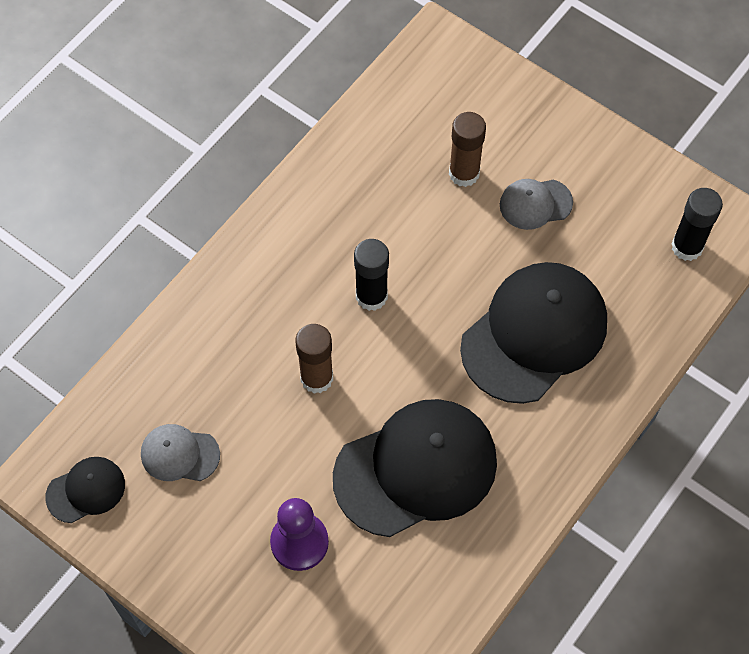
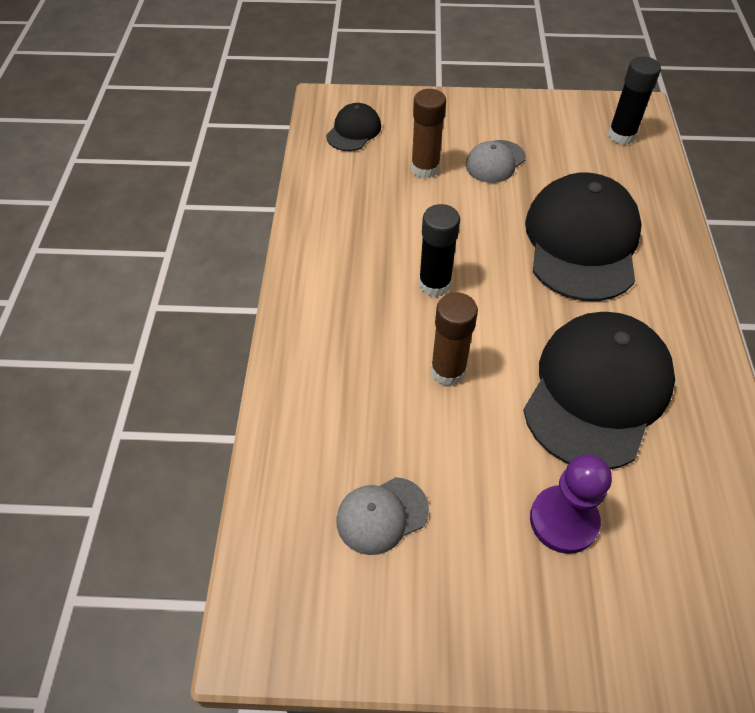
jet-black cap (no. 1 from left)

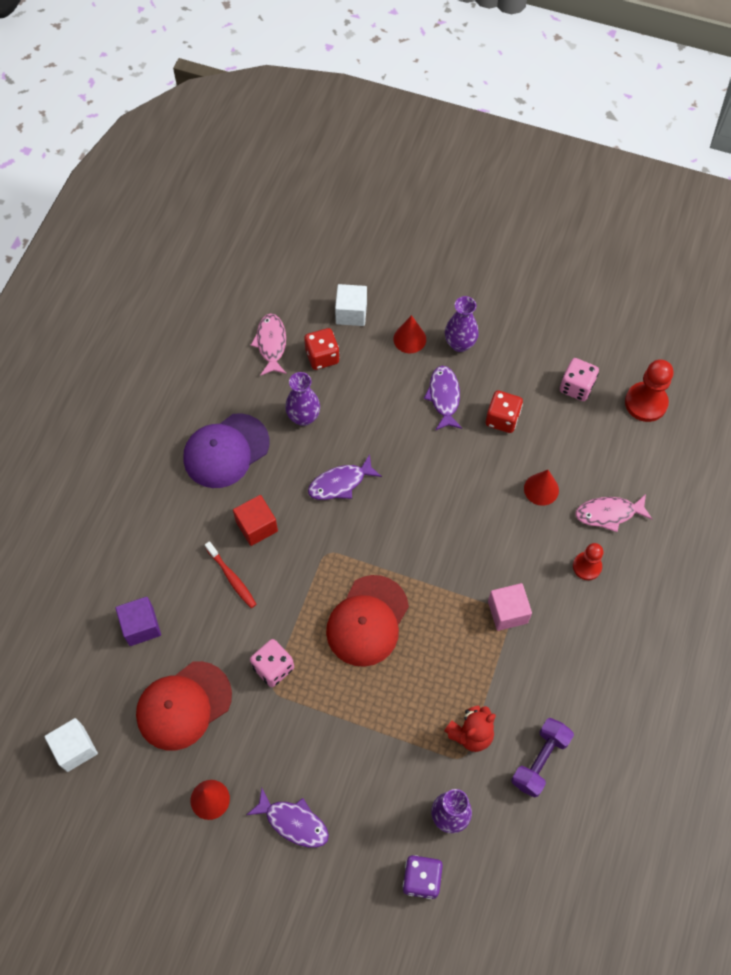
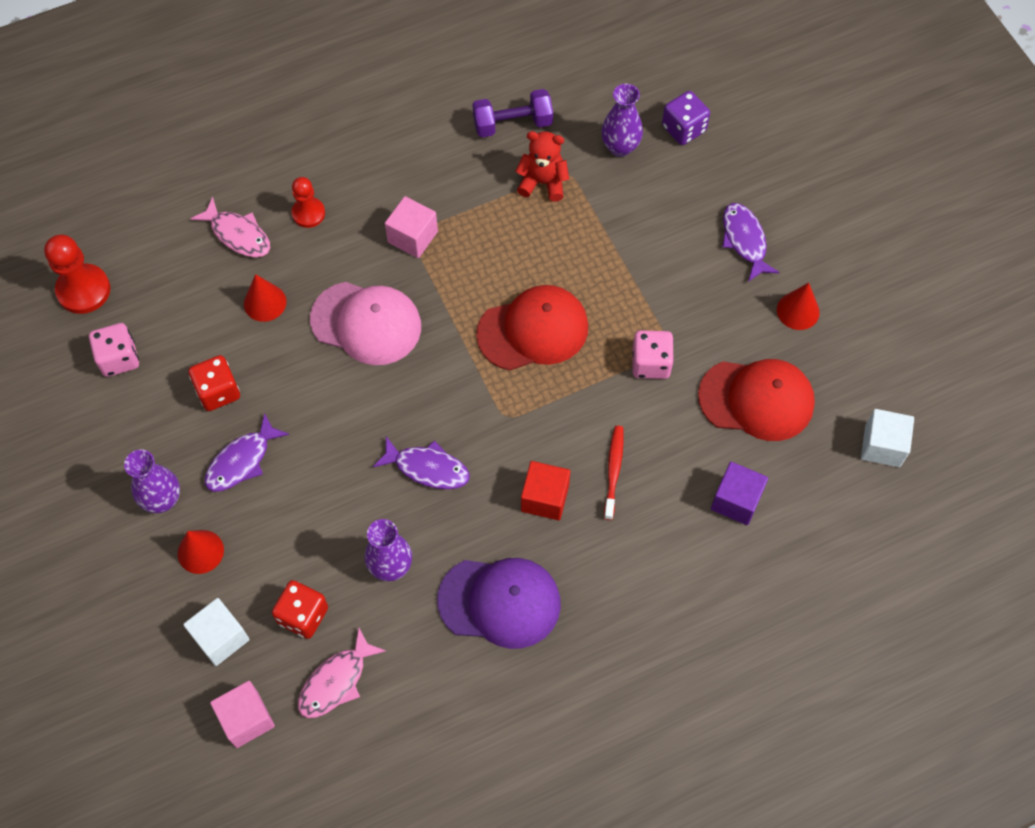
rose-pink block (no. 1 from left); rose-pink cap

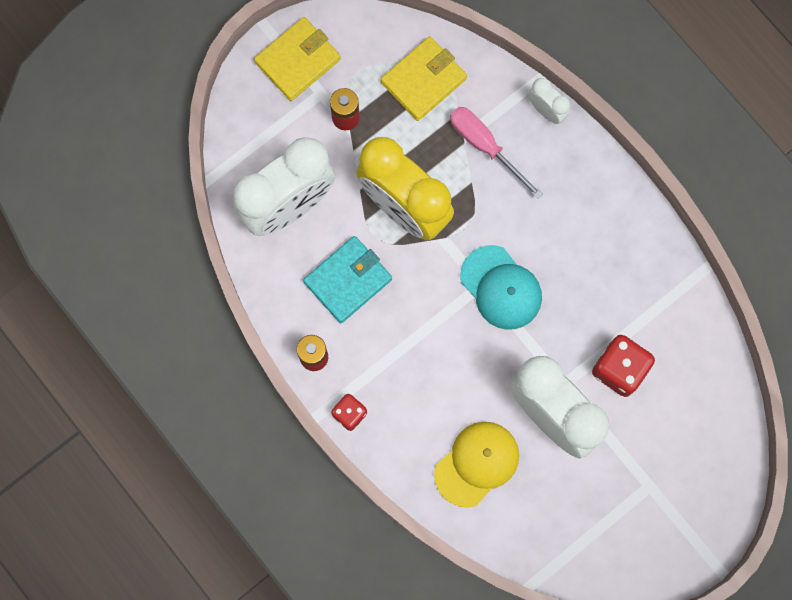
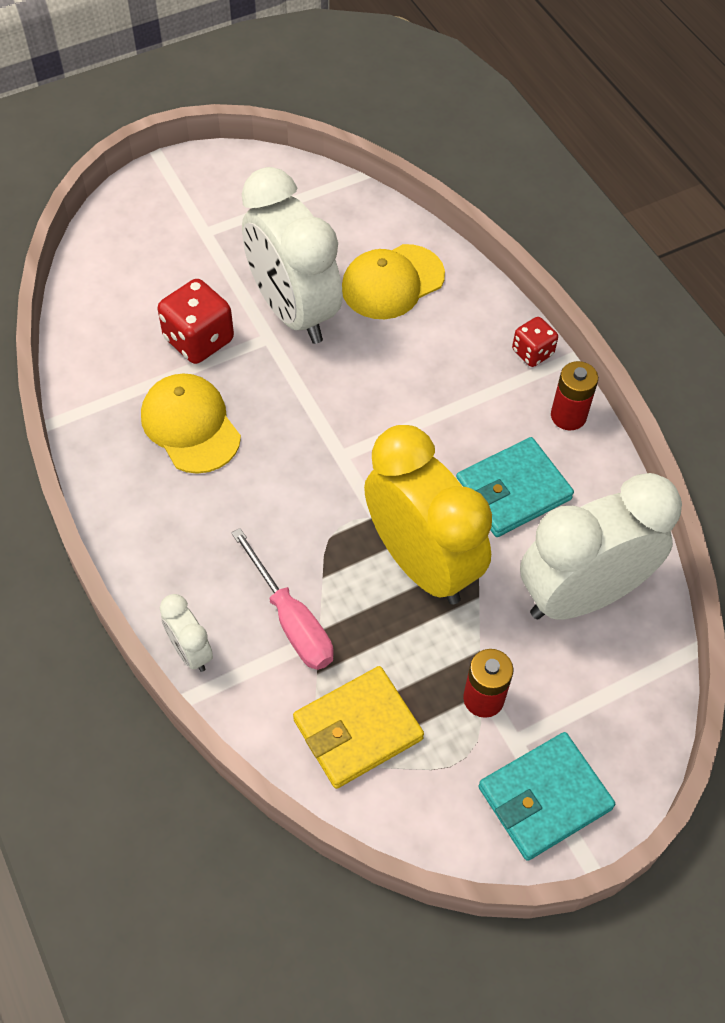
aqua cap; yellow cap (no. 1 from left); aqua billfold (no. 2 from left)

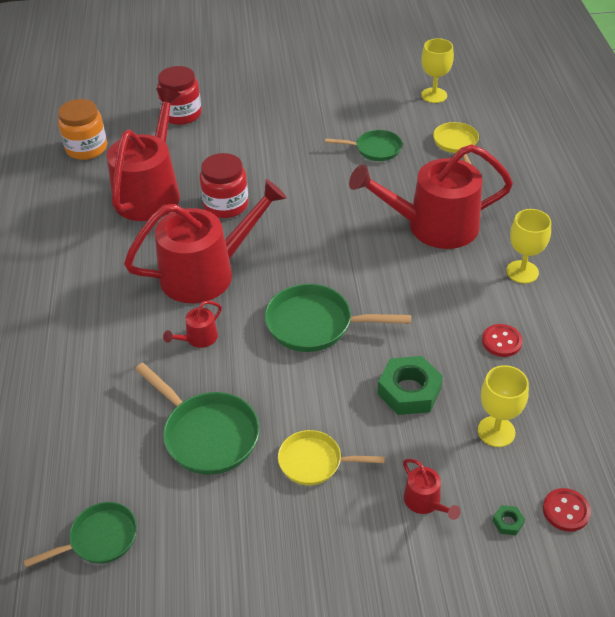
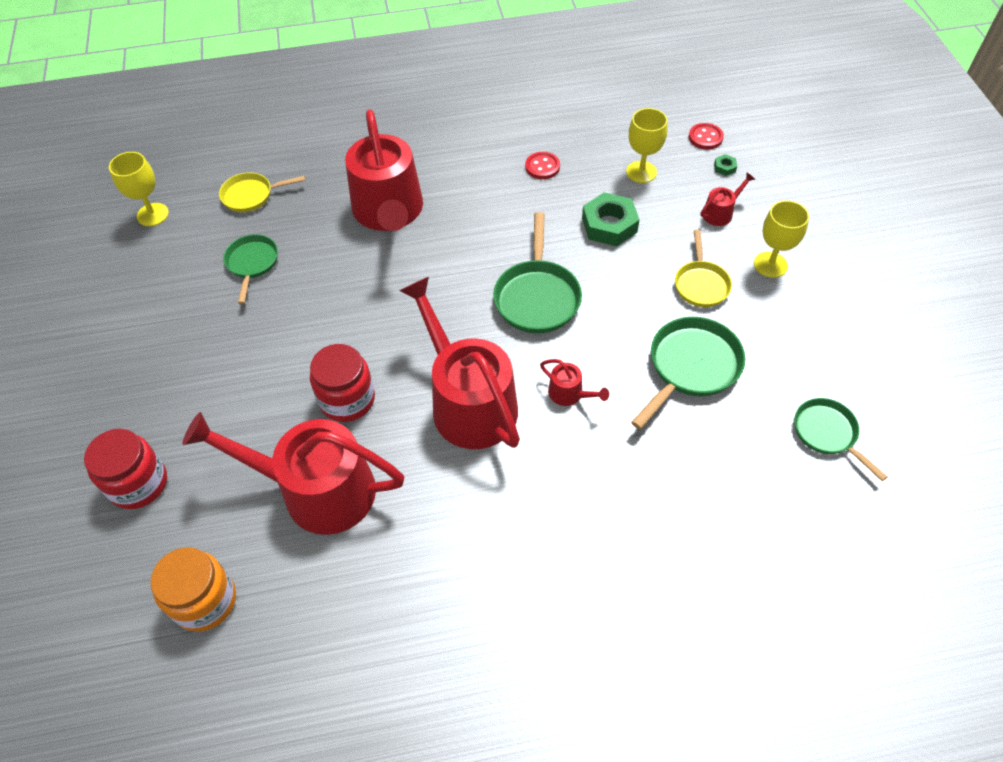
yellow chalice (no. 3 from left)

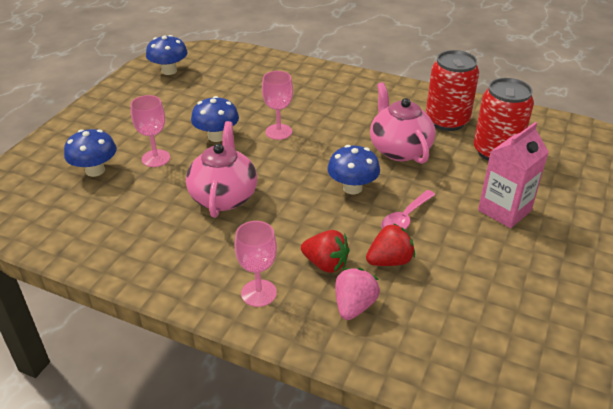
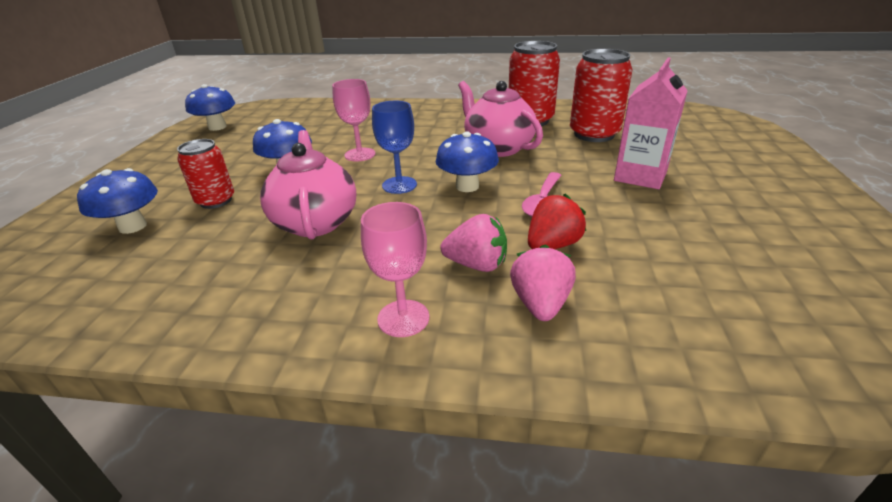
royal blue chalice; scarlet tin (no. 1 from left); rose-pink toy strawberry (no. 1 from left)

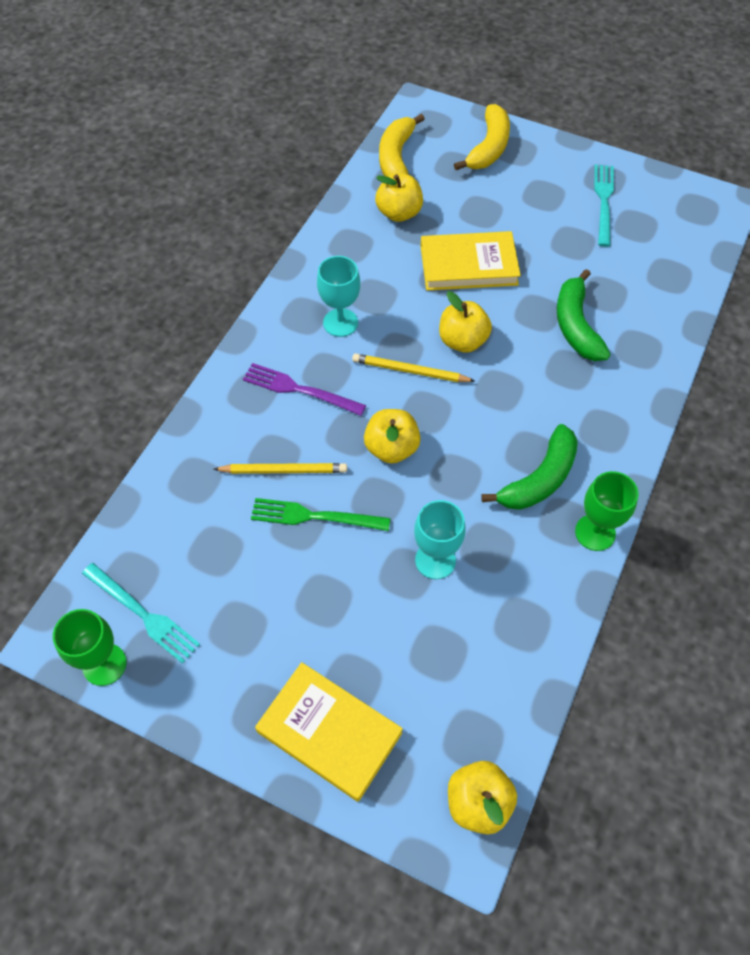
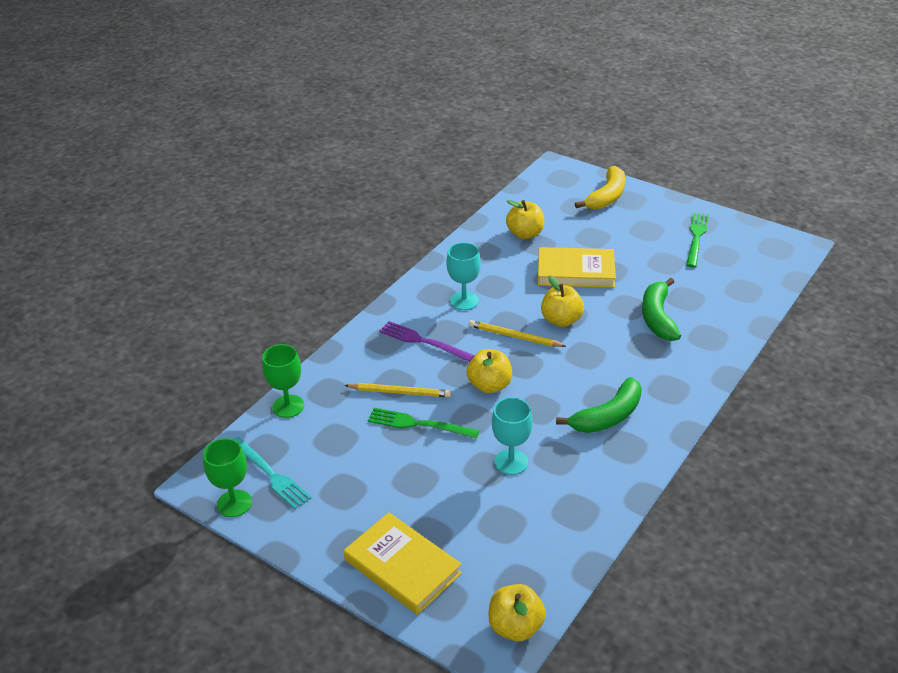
yellow toy banana (no. 1 from left in the first image); emerald chalice (no. 2 from left); emerald dinner fork (no. 2 from left)

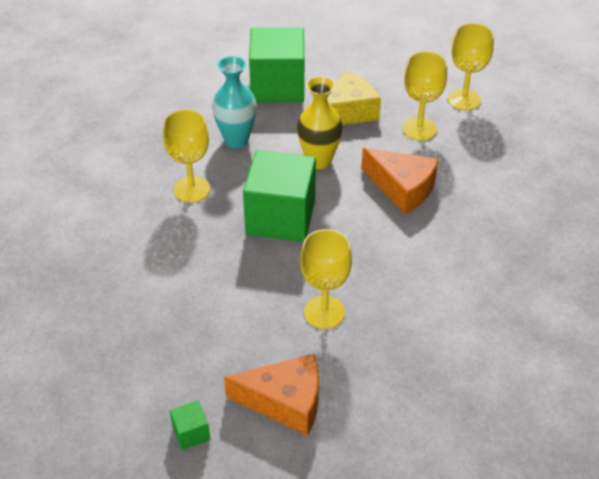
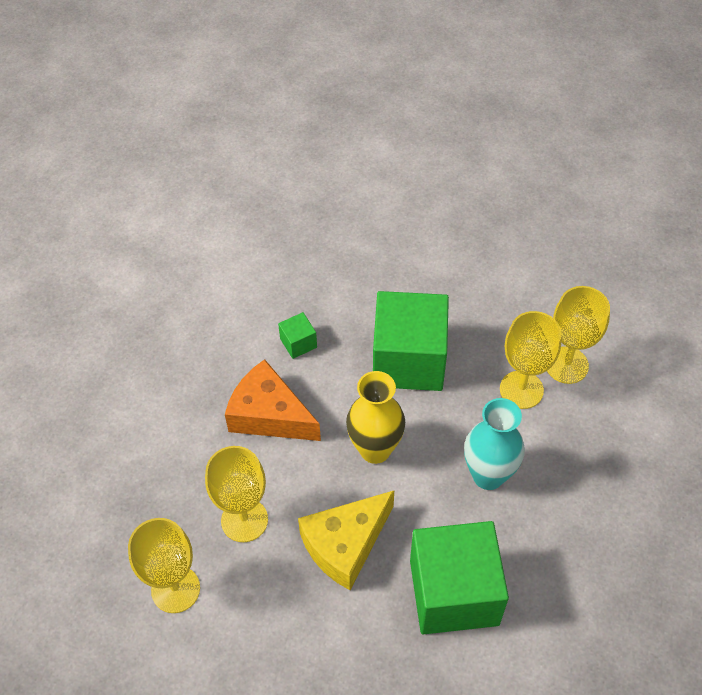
orange cheese wedge (no. 1 from left in the first image); emerald block (no. 1 from left); yellow chalice (no. 4 from left)

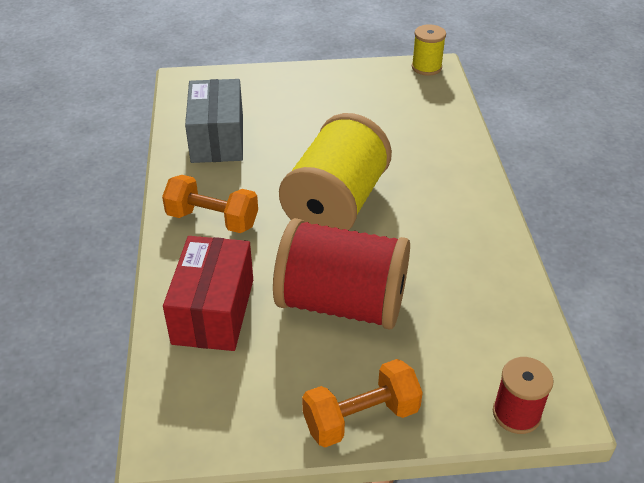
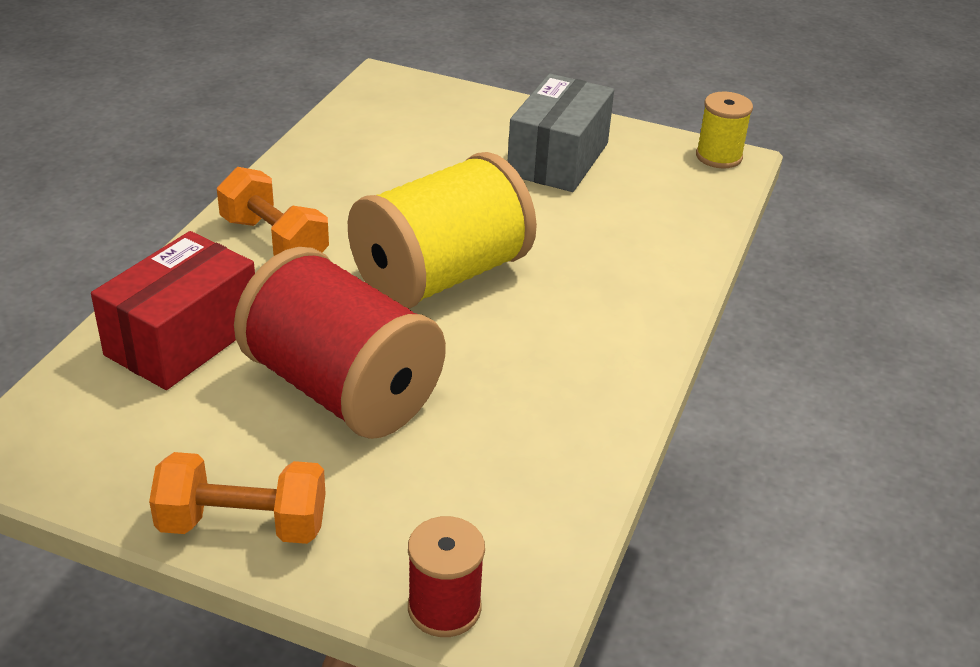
grey parcel

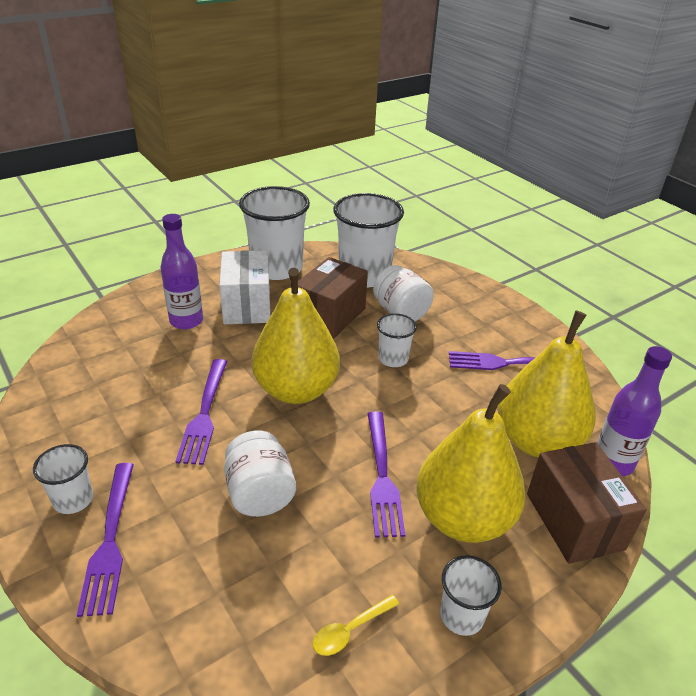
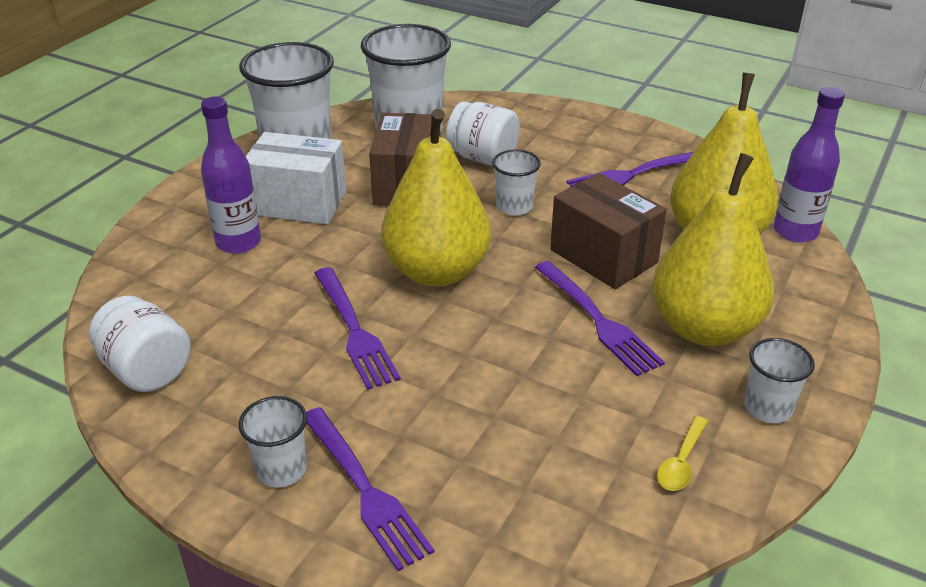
snow-white jar (no. 1 from left); brown parcel (no. 2 from left); snow-white parcel

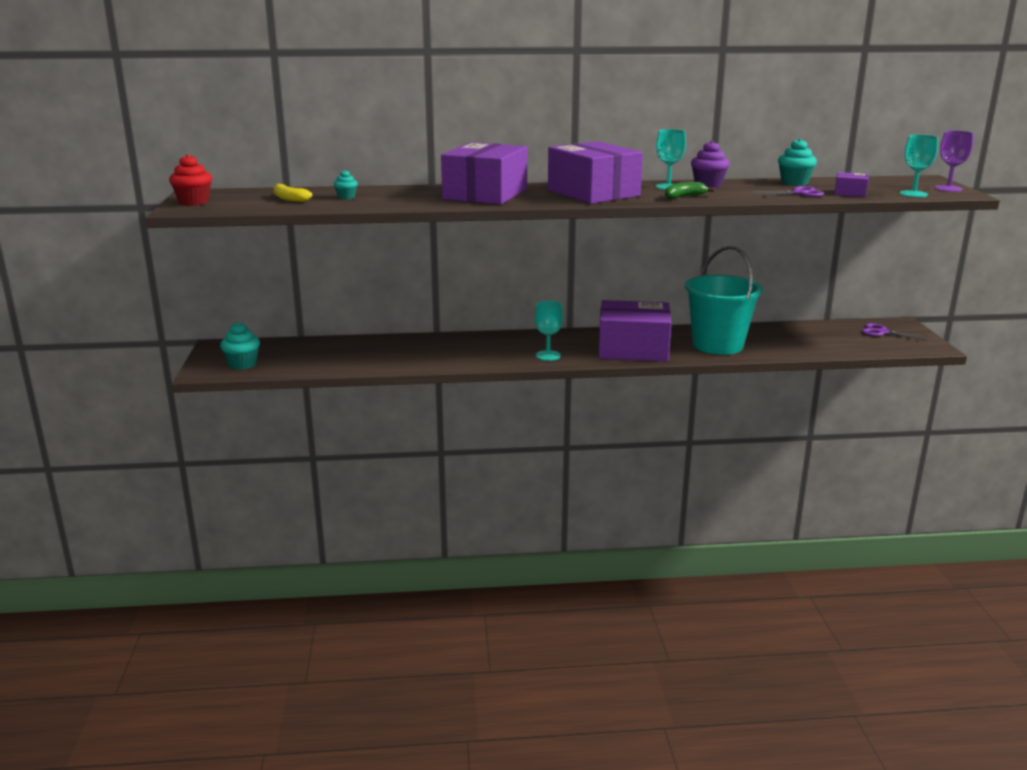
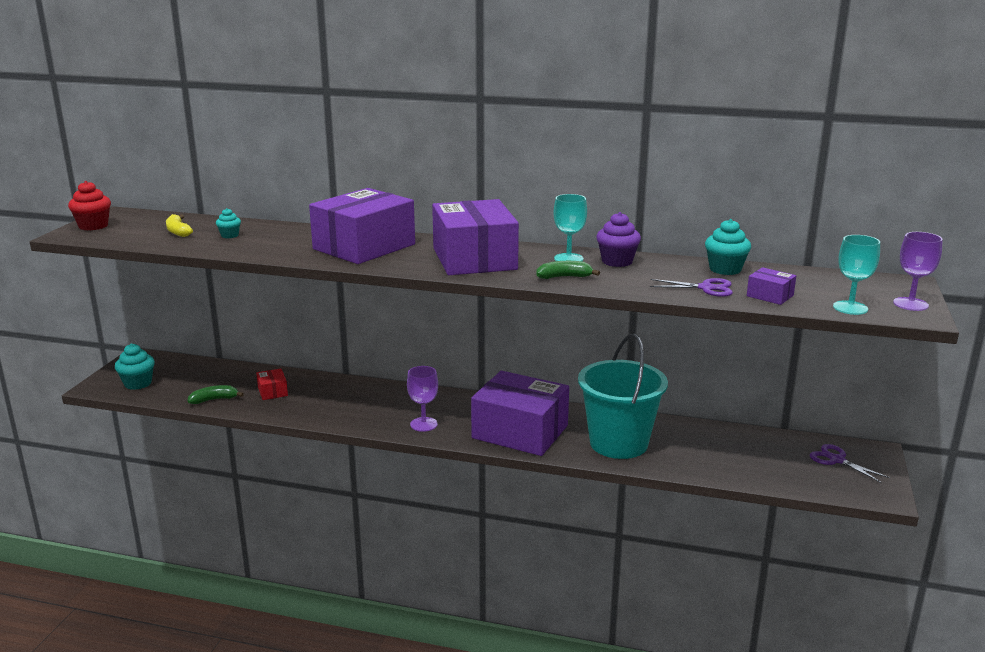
emerald toy banana (no. 1 from left); scarlet parcel; violet chalice (no. 1 from left)

